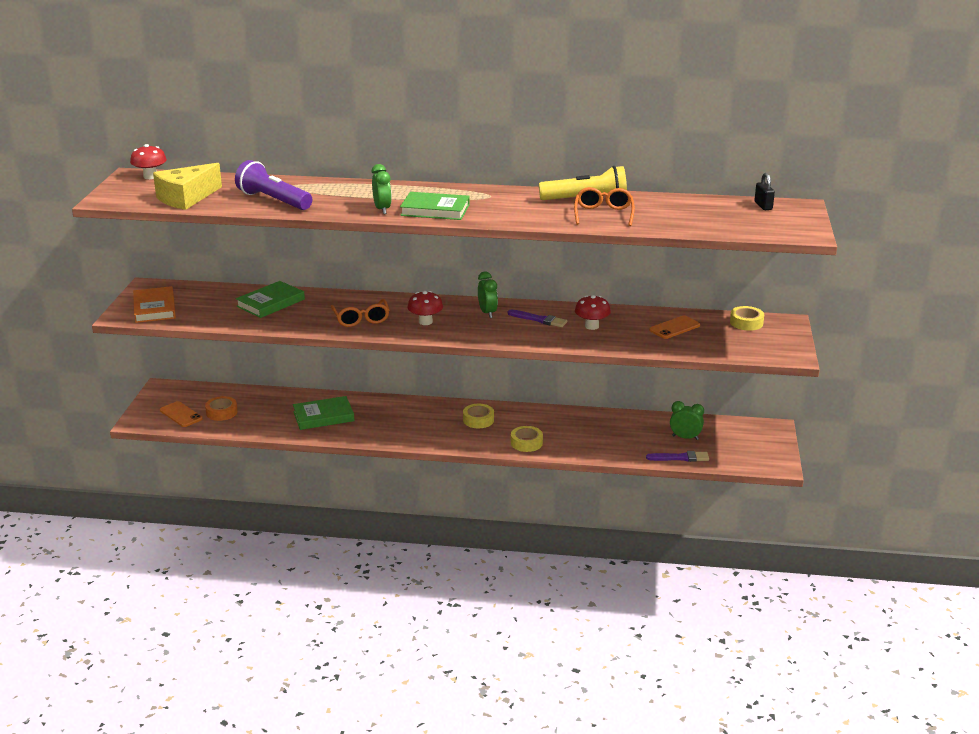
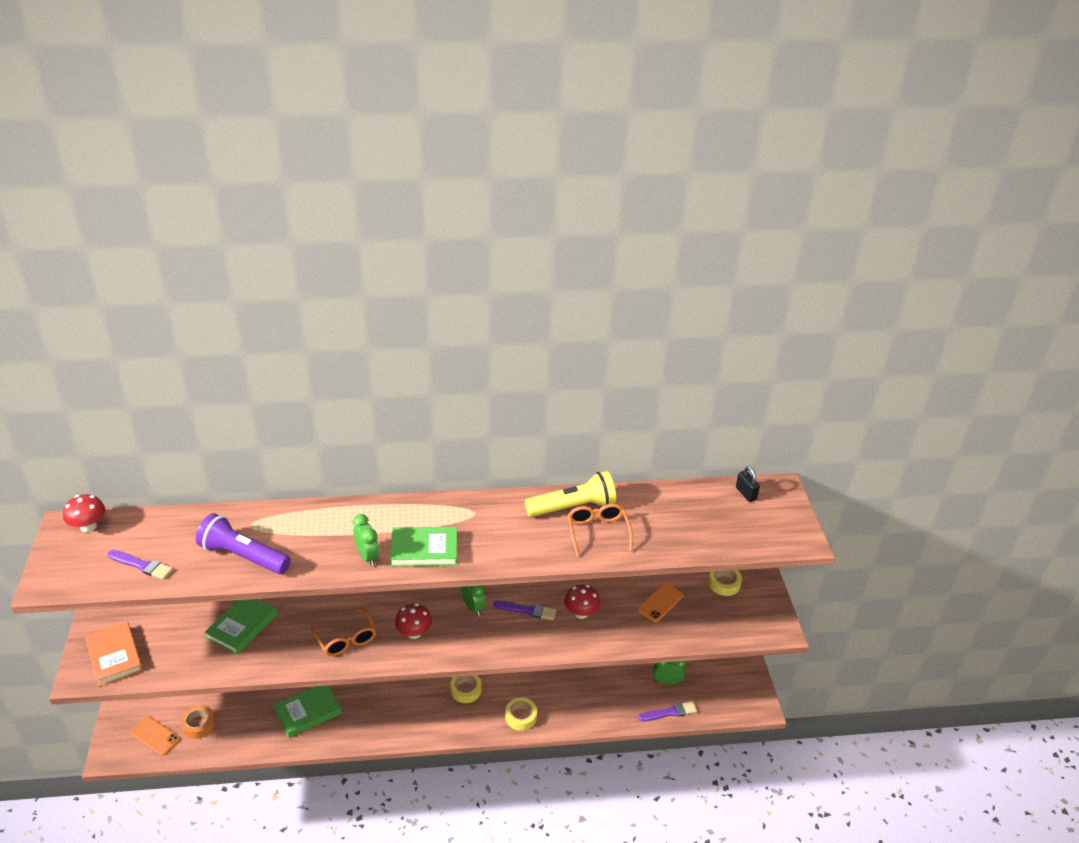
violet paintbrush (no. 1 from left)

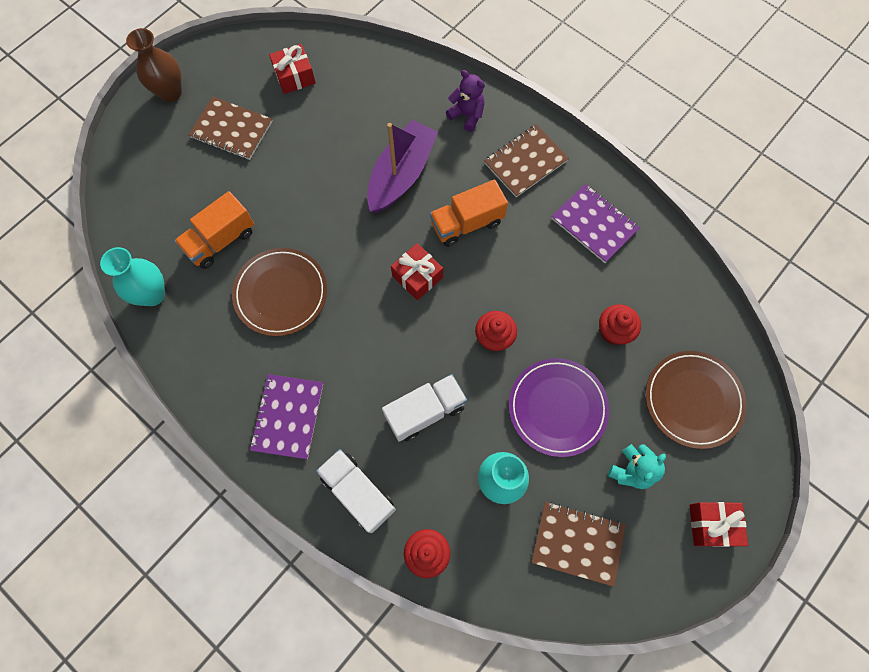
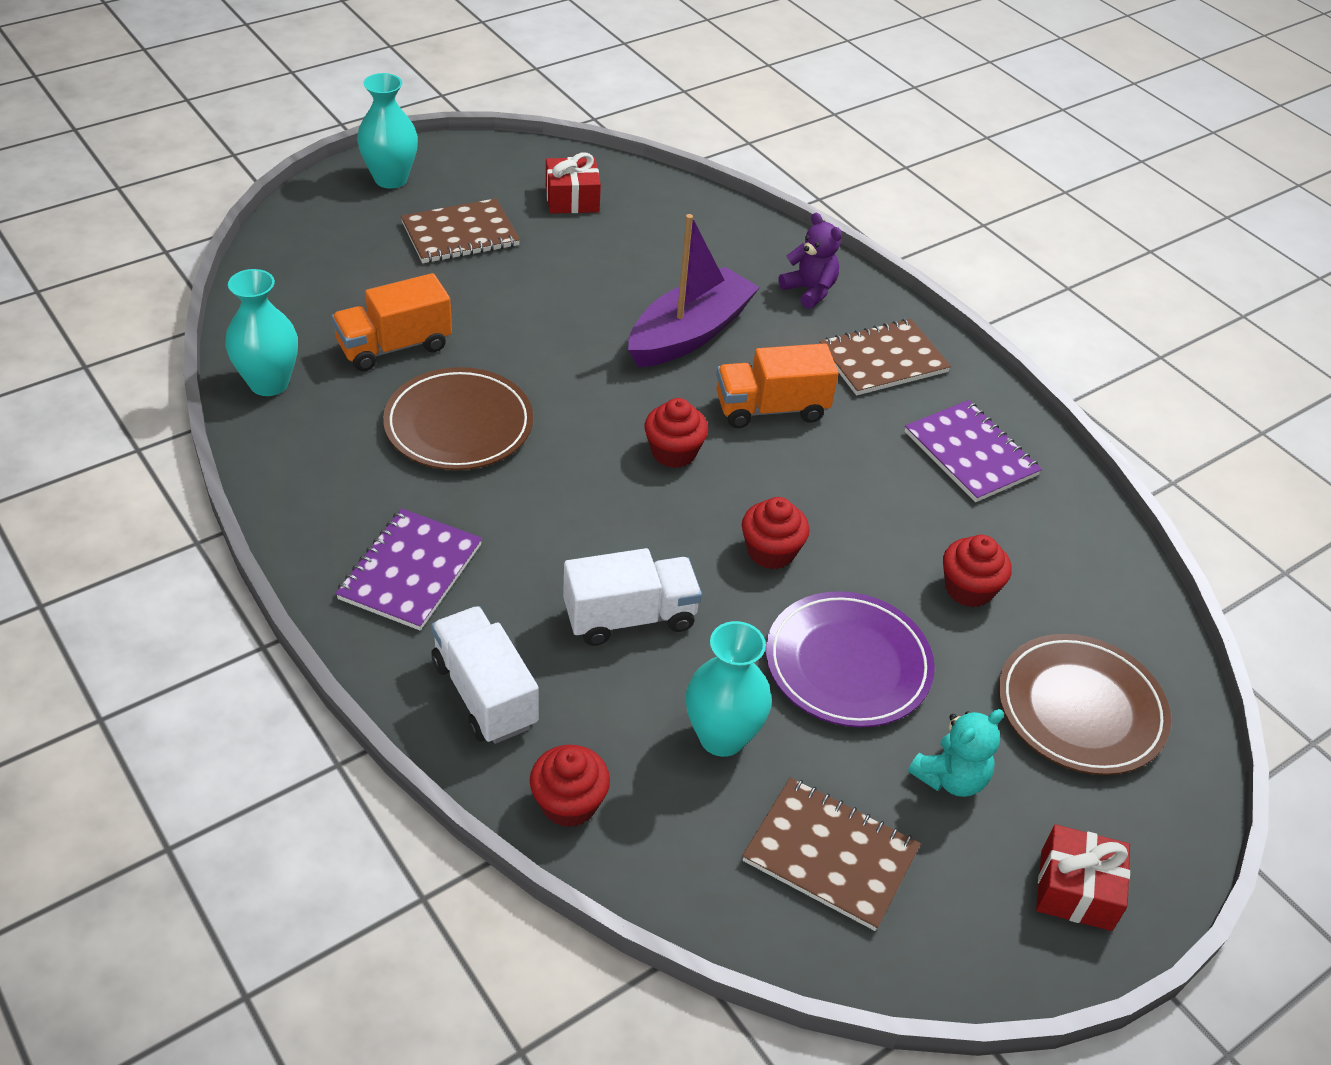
scarlet fairy cake (no. 2 from left); aqua flower vase (no. 2 from left); brown notepad (no. 1 from left)

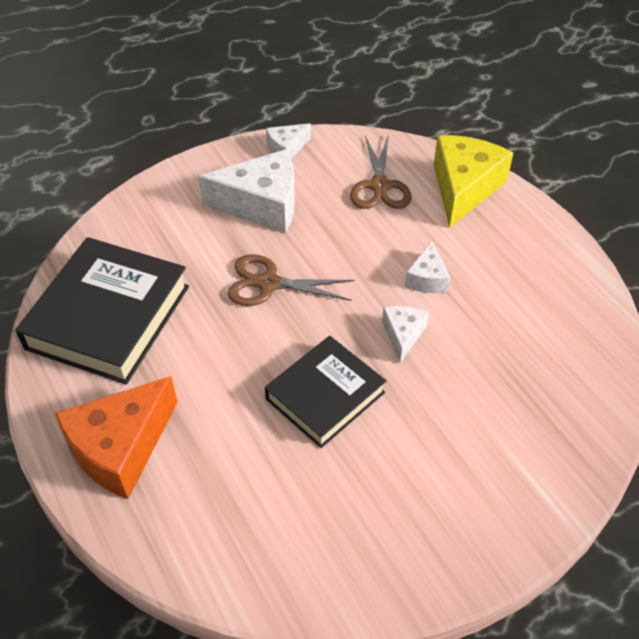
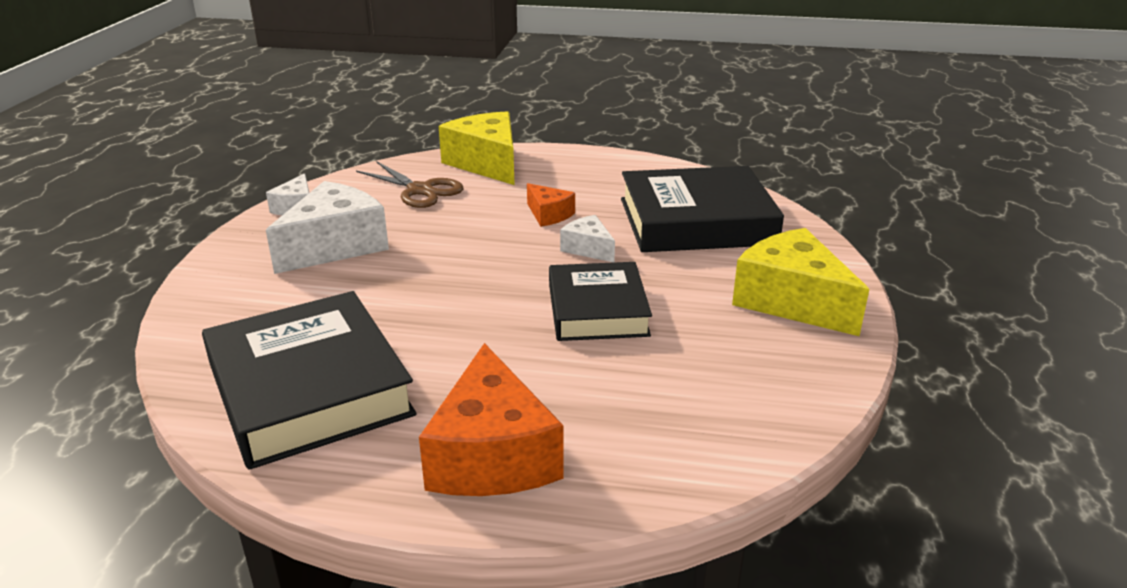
brown shears (no. 1 from left in the first image); jet-black book (no. 3 from left); yellow cheese wedge (no. 2 from left); orange cheese wedge (no. 2 from left)

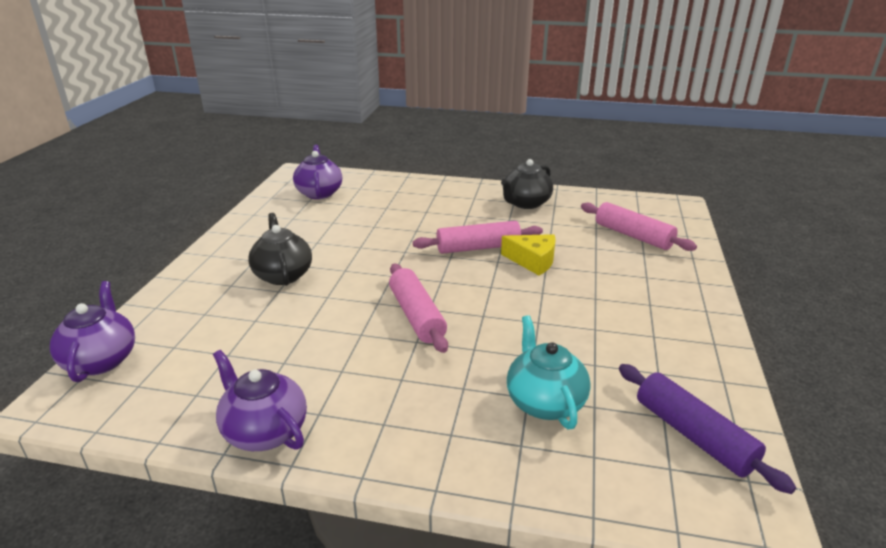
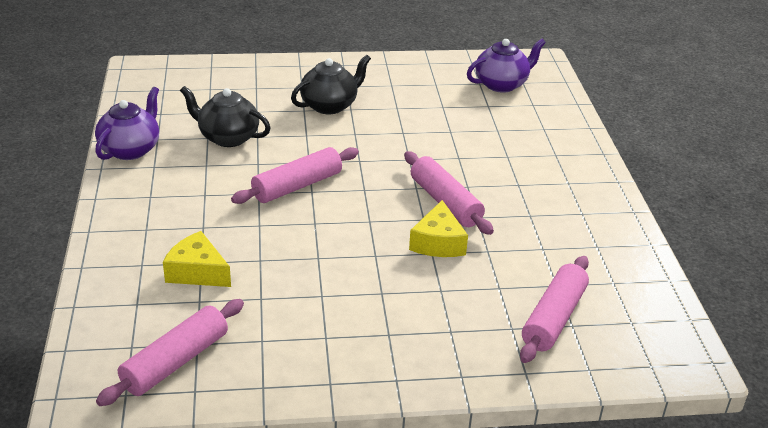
violet china teapot (no. 1 from left in the first image); jet-black china teapot (no. 1 from left); yellow cheese wedge (no. 1 from left); rose-pink pastry roller (no. 1 from left)

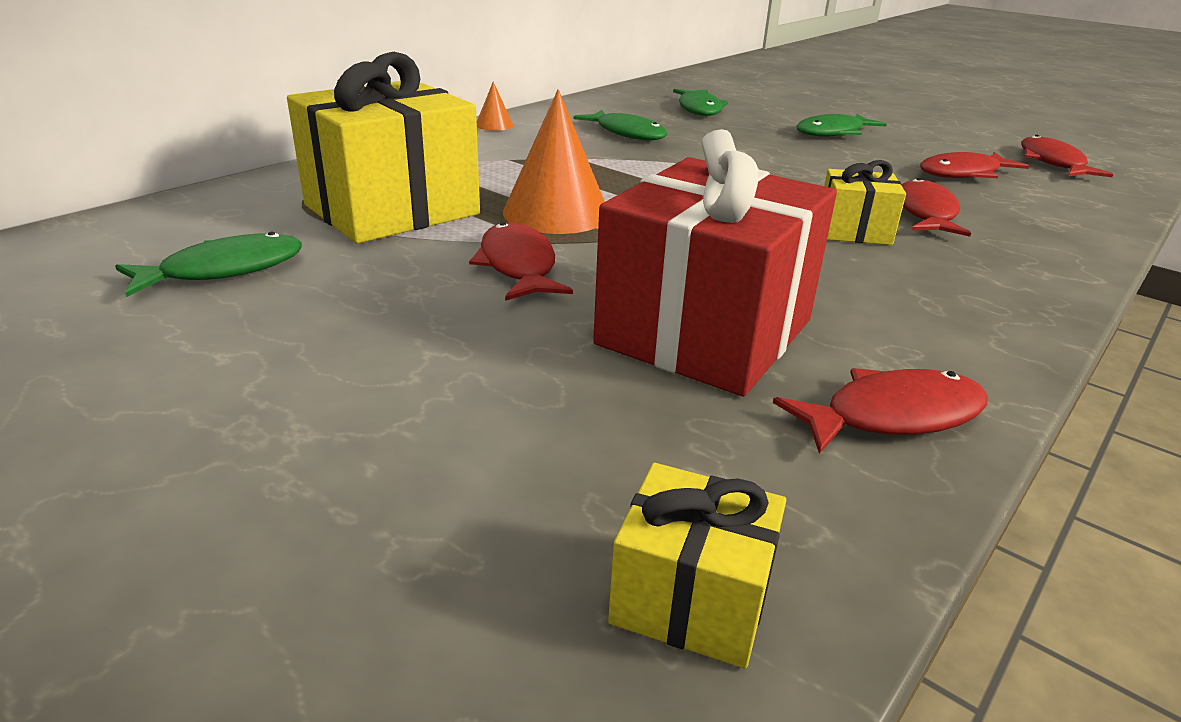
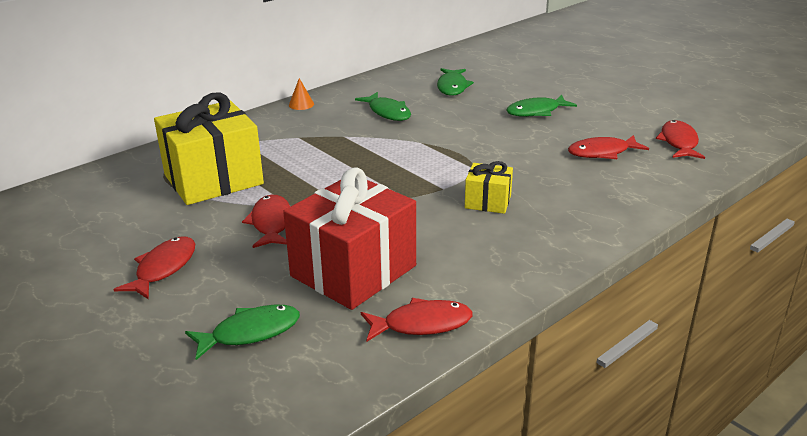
orange solid cone (no. 2 from left in the first image); yellow present (no. 2 from left in the first image); emerald fish (no. 1 from left); scarlet fish (no. 1 from left)

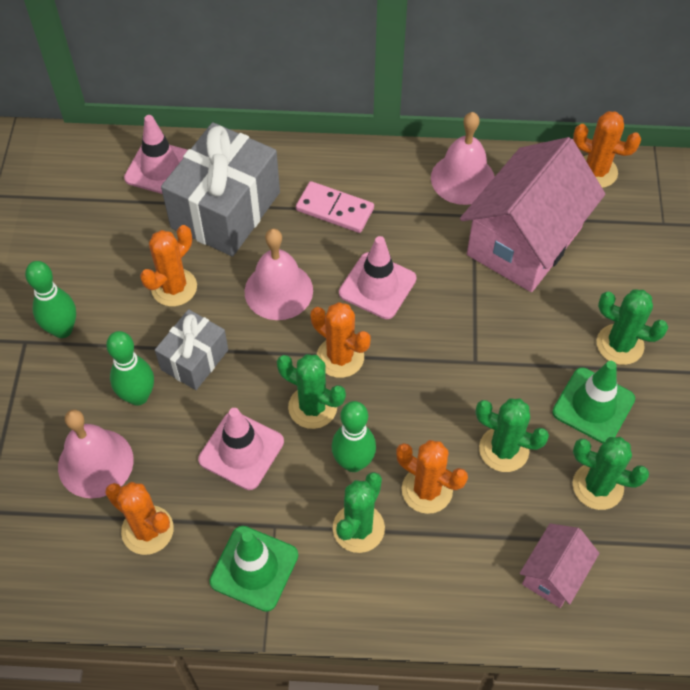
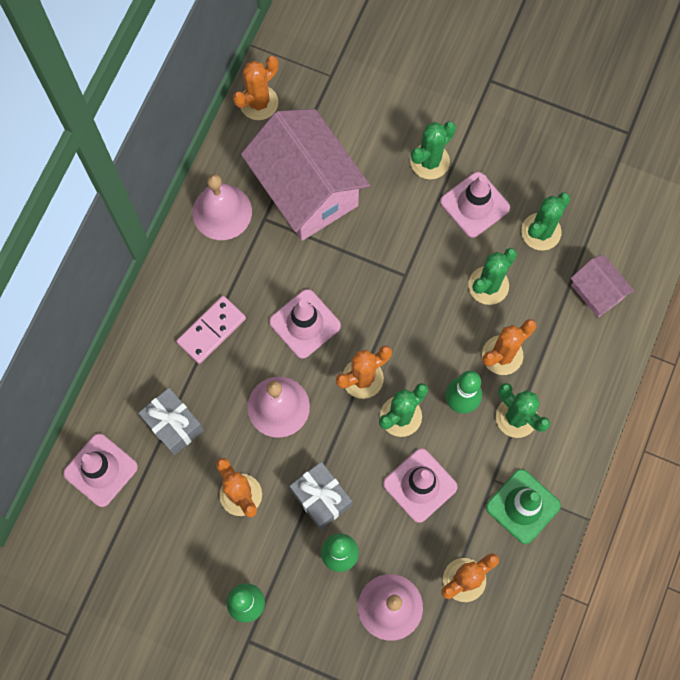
rose-pink traffic cone (no. 4 from left); grey present (no. 1 from left)

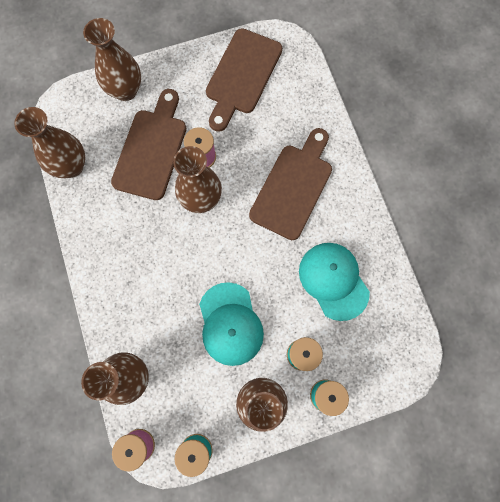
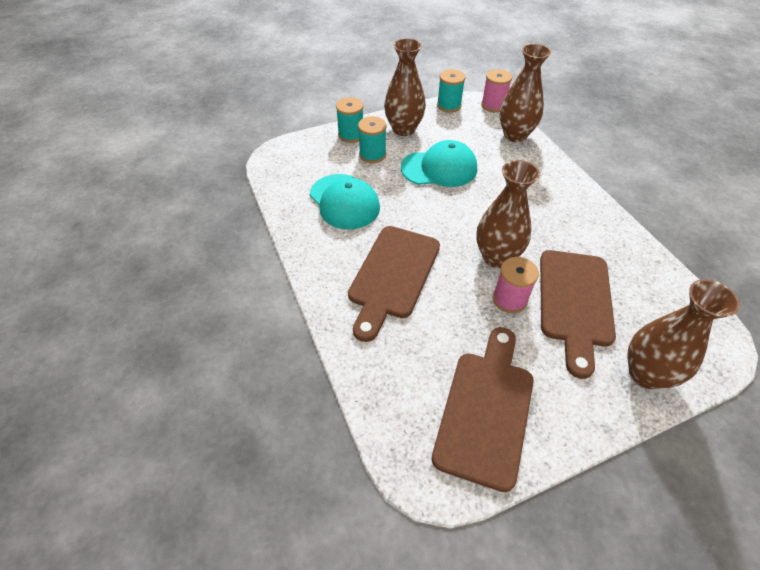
brown flower vase (no. 1 from left in the first image); aqua cap (no. 2 from left)

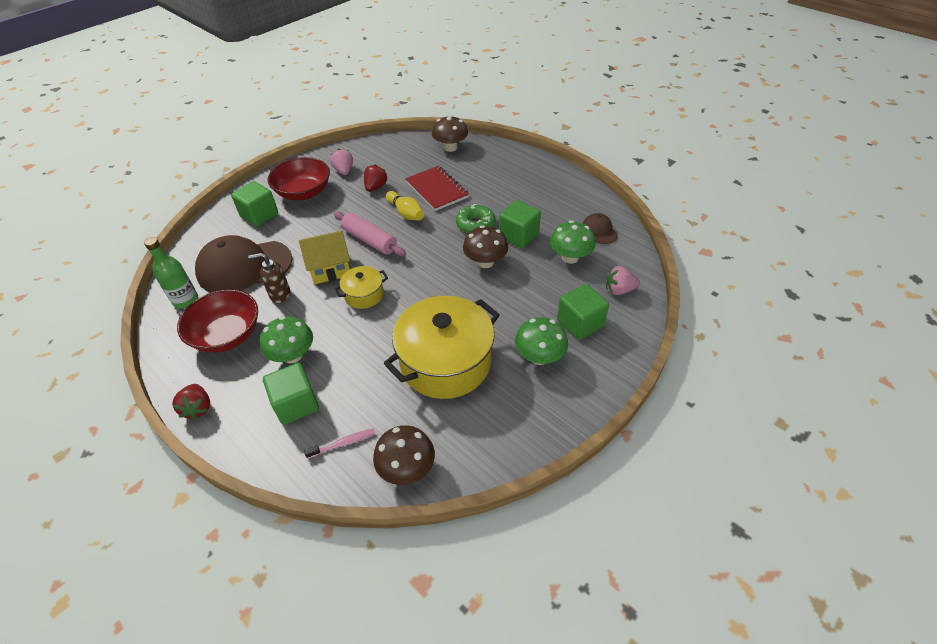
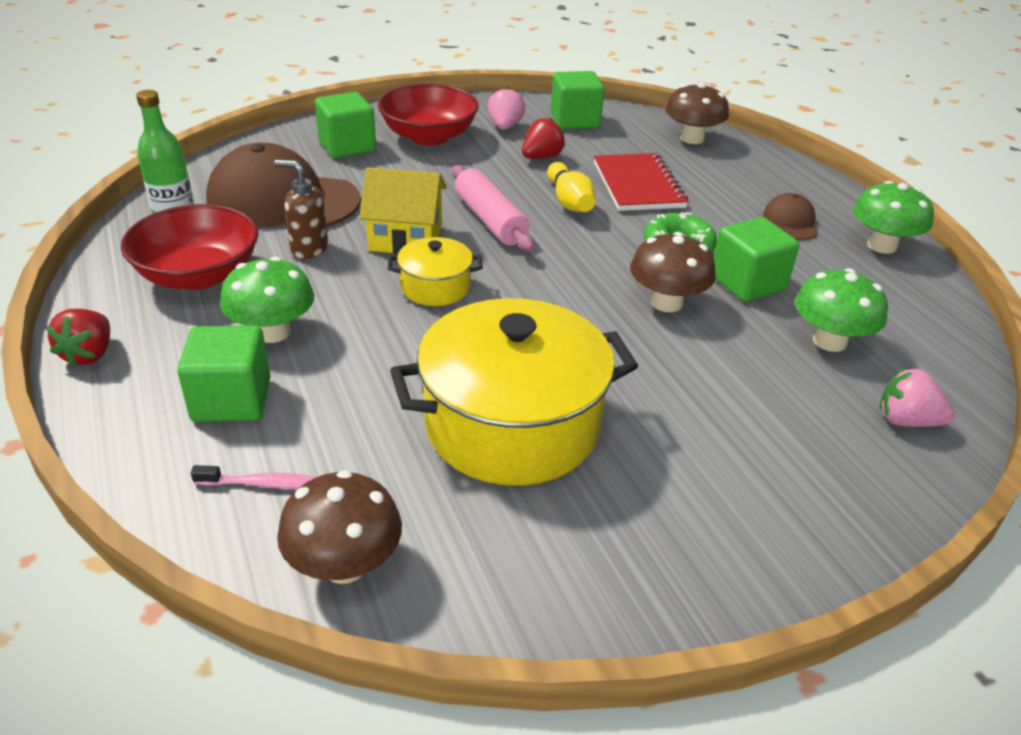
emerald toadstool (no. 3 from left); emerald block (no. 3 from left); brown cap (no. 2 from left)

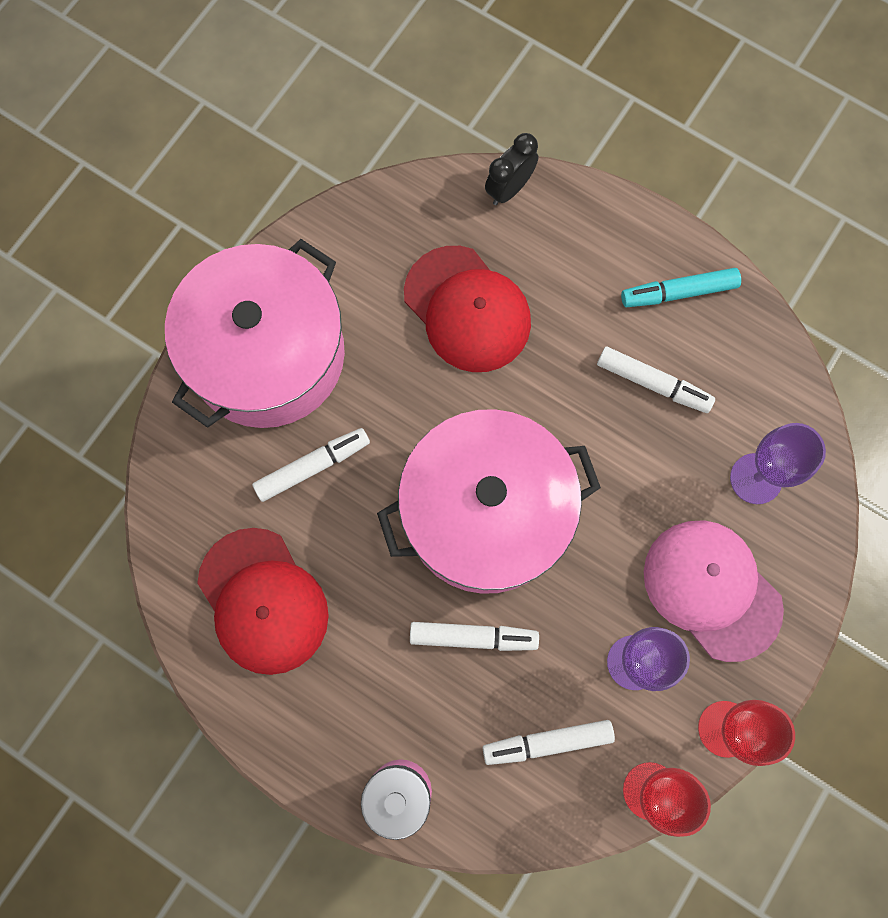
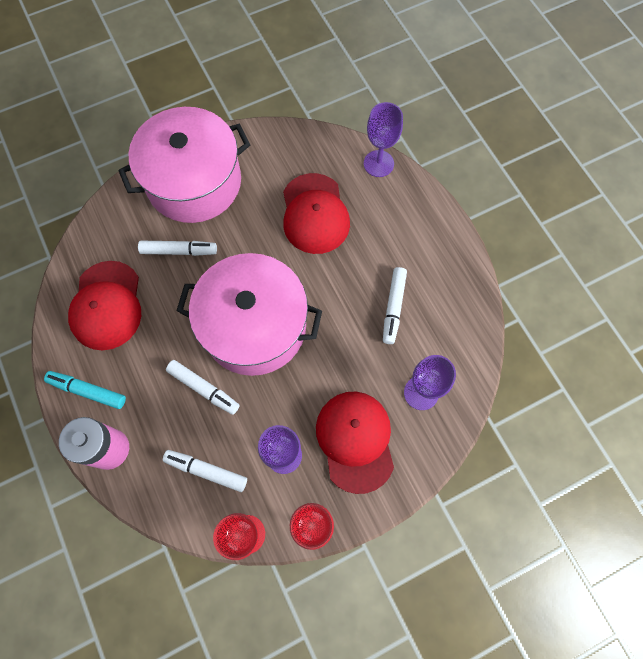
aqua marker pen; violet chalice (no. 2 from left); scarlet cap (no. 3 from left); snow-white marker pen (no. 4 from left)

